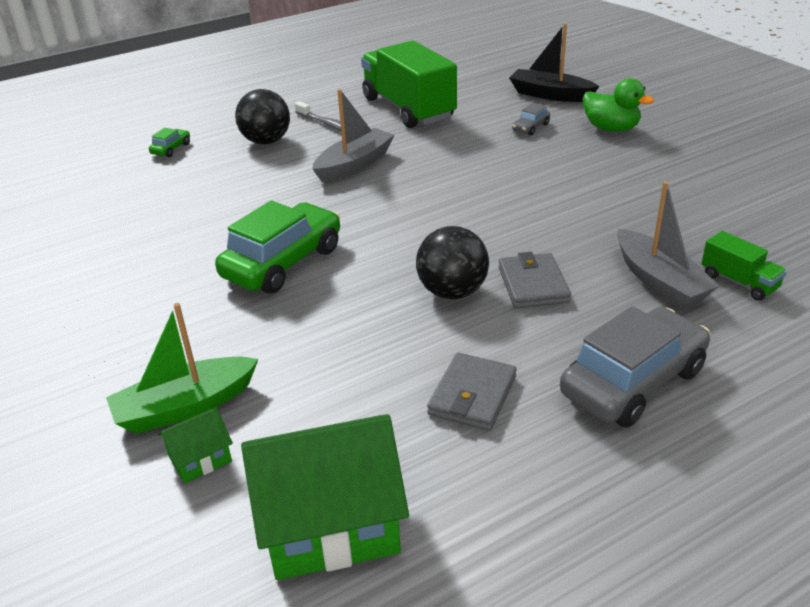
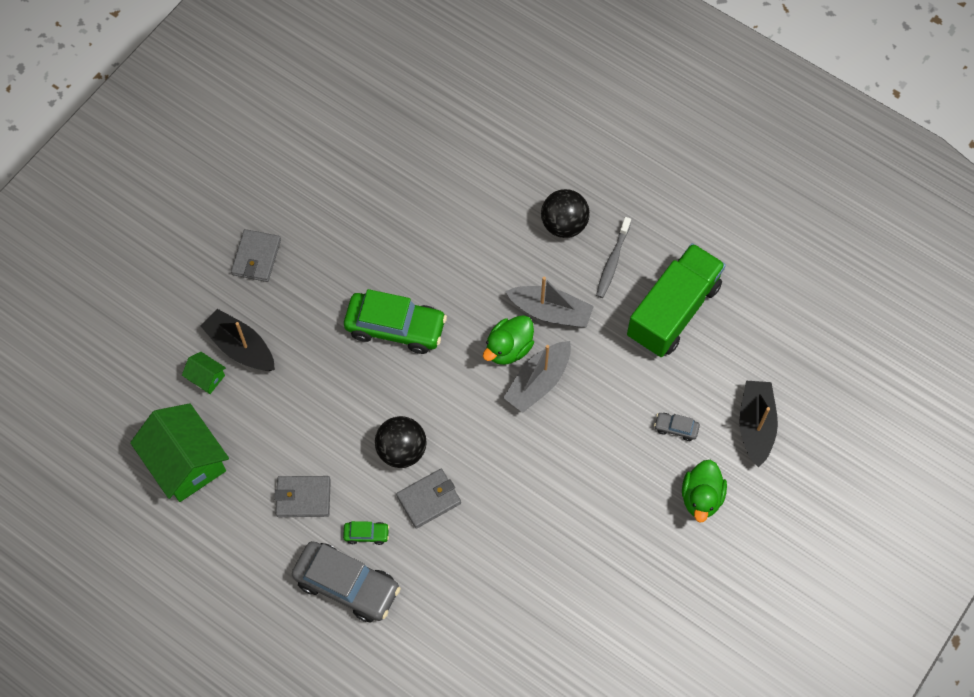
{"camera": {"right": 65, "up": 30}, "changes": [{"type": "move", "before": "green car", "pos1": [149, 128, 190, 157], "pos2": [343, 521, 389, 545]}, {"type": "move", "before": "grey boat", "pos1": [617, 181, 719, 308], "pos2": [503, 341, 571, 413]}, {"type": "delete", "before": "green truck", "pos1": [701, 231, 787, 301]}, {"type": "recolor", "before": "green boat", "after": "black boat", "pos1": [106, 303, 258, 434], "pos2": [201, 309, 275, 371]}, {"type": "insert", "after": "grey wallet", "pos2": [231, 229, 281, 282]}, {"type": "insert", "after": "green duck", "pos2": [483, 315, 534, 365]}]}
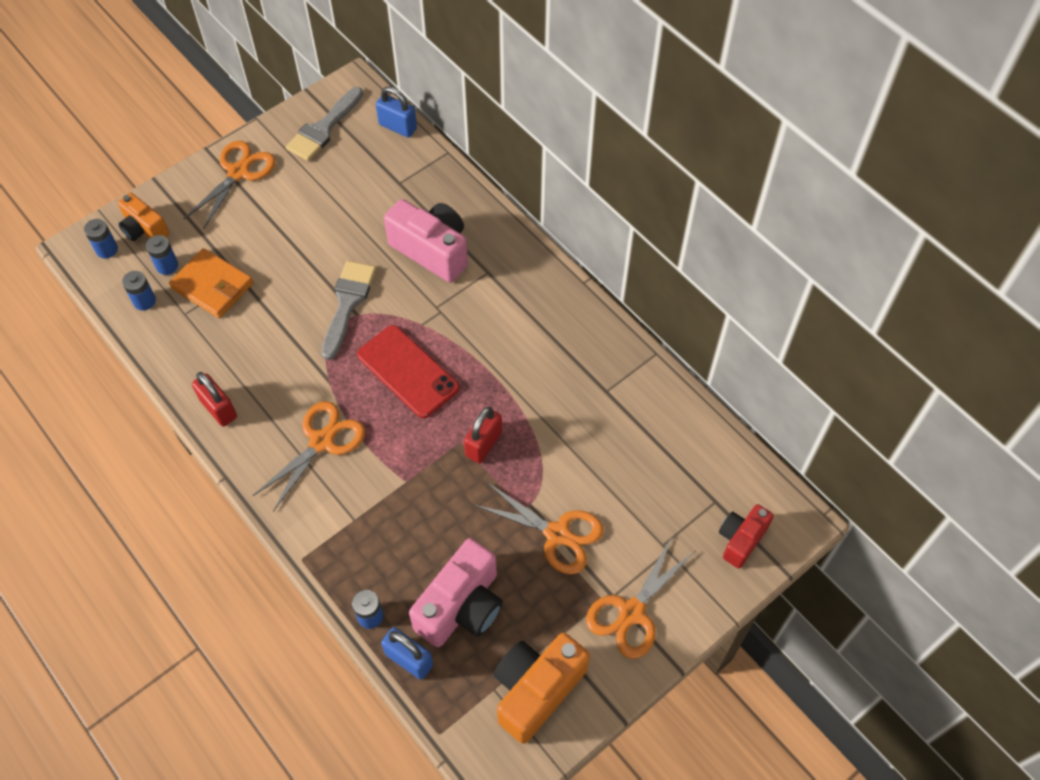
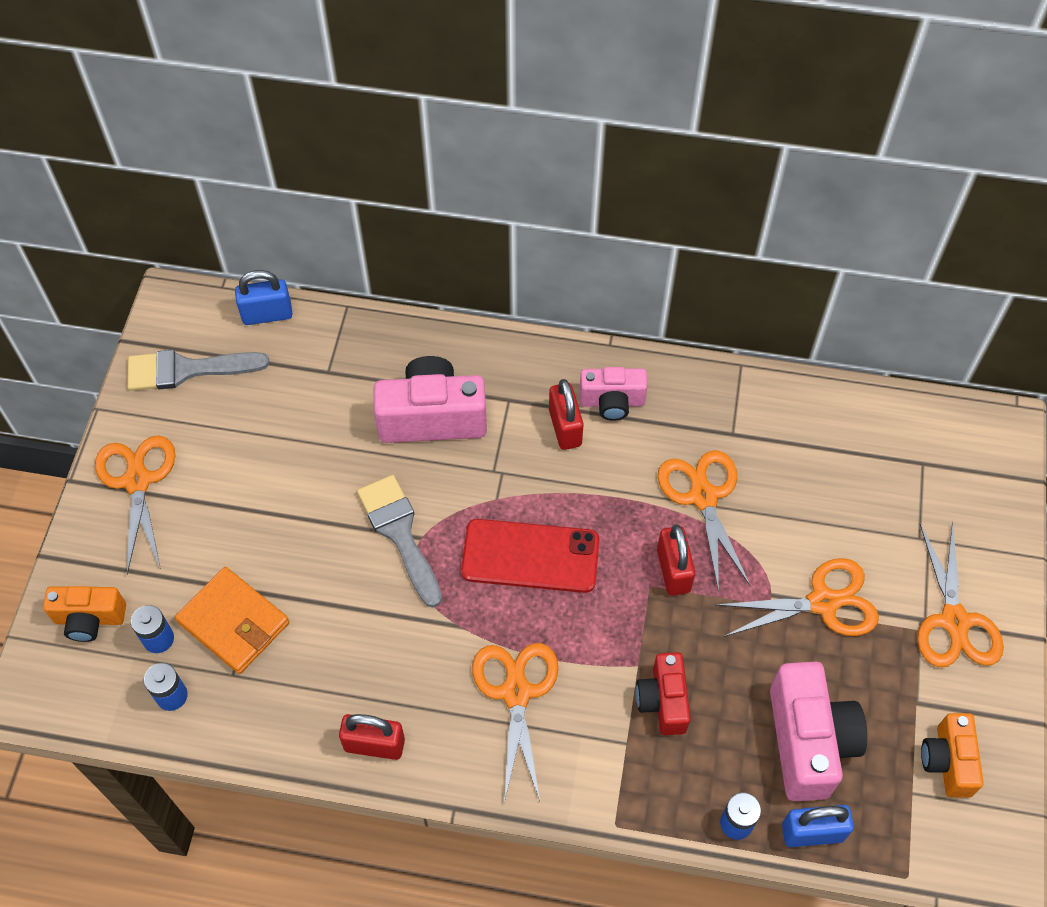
{"camera": {"right": -40, "up": 0}, "changes": [{"type": "rotate", "before": "grey brush", "pos1": [286, 87, 363, 161], "pos2": [127, 350, 269, 391], "turn": 90}, {"type": "delete", "before": "blue battery", "pos1": [84, 219, 118, 259]}, {"type": "rotate", "before": "orange wallet", "pos1": [169, 248, 253, 318], "pos2": [175, 567, 289, 674], "turn": 45}, {"type": "move", "before": "red camera", "pos1": [719, 504, 774, 569], "pos2": [636, 652, 691, 735]}, {"type": "resize", "before": "orange camera", "pos1": [494, 633, 590, 744], "pos2": [921, 713, 984, 798], "scale": 0.61}, {"type": "insert", "after": "pink camera", "pos2": [580, 367, 647, 421]}, {"type": "insert", "after": "red padlock", "pos2": [549, 379, 584, 450]}, {"type": "insert", "after": "orange scissors", "pos2": [658, 450, 750, 592]}]}
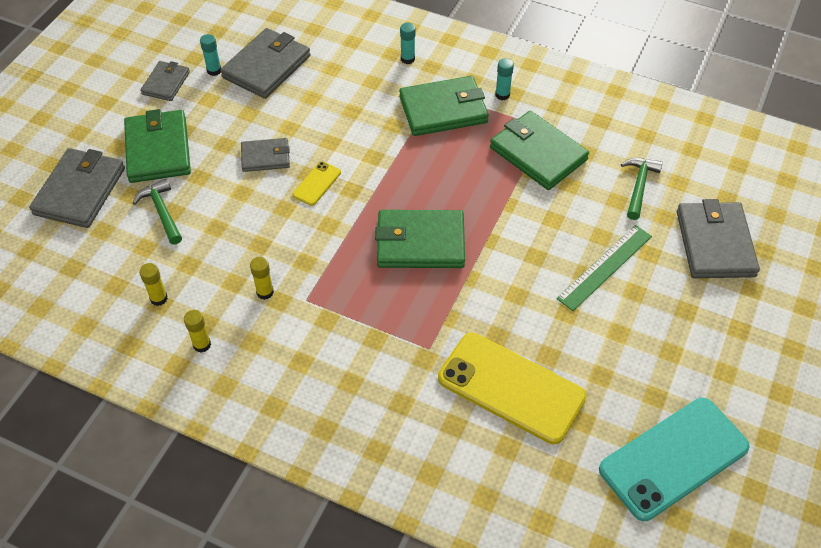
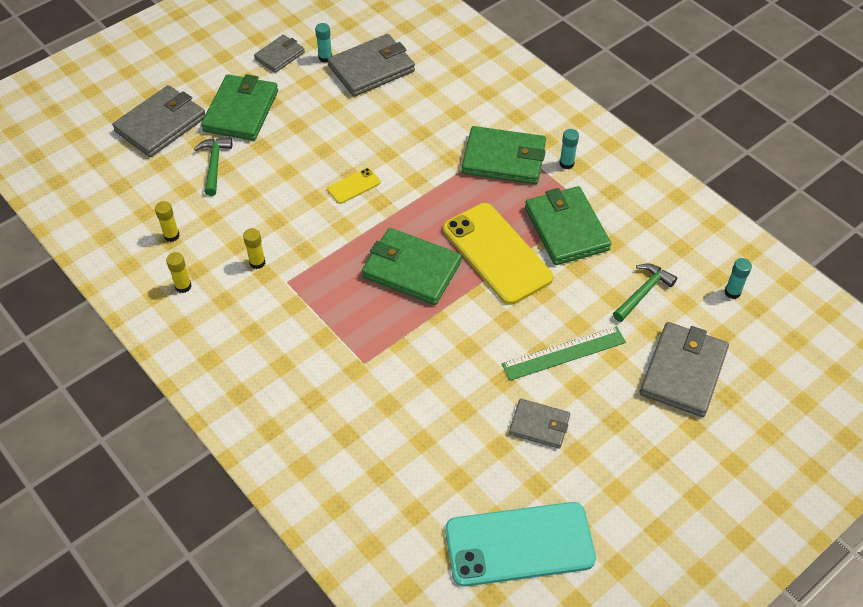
{"camera": {"right": 25, "up": 0}, "changes": [{"type": "move", "before": "turquoise glue stick", "pos1": [400, 23, 416, 64], "pos2": [725, 258, 752, 299]}, {"type": "move", "before": "grey wallet", "pos1": [241, 138, 290, 172], "pos2": [509, 399, 570, 449]}, {"type": "move", "before": "yellow phone", "pos1": [438, 333, 587, 444], "pos2": [443, 203, 553, 305]}]}
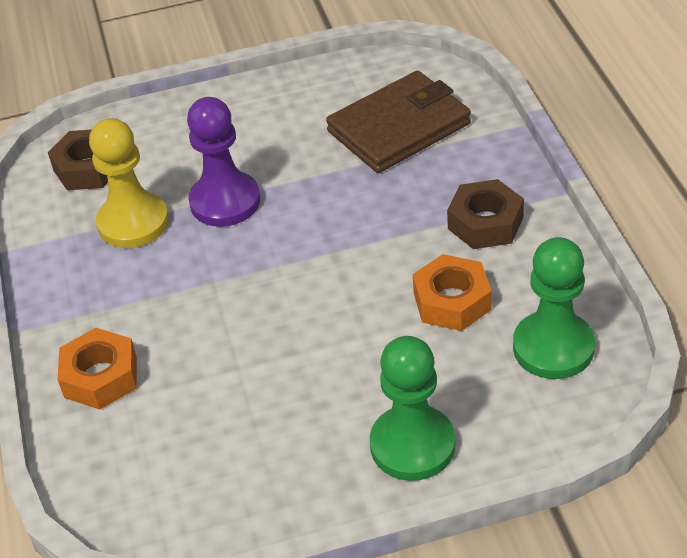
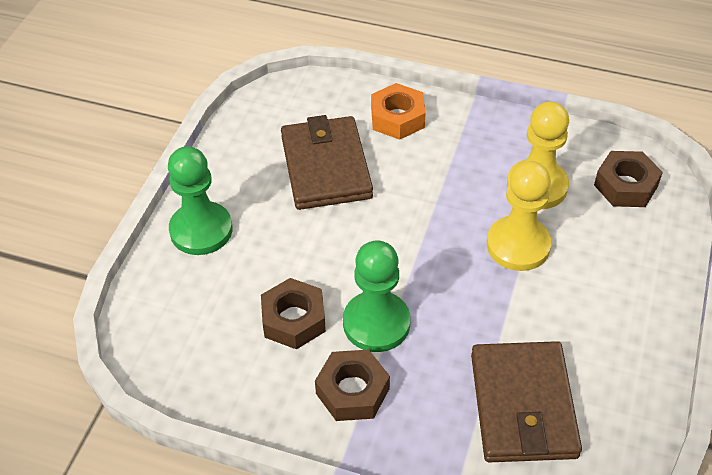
{"camera": {"right": 120, "up": 5}, "changes": [{"type": "recolor", "before": "purple pawn", "after": "yellow pawn", "pos1": [187, 97, 260, 227], "pos2": [487, 161, 552, 271]}, {"type": "move", "before": "green pawn", "pos1": [513, 237, 595, 379], "pos2": [343, 240, 410, 352]}, {"type": "recolor", "before": "orange nut", "after": "brown nut", "pos1": [413, 254, 492, 331], "pos2": [261, 278, 326, 349]}, {"type": "insert", "after": "brown wallet", "pos2": [281, 115, 373, 210]}]}
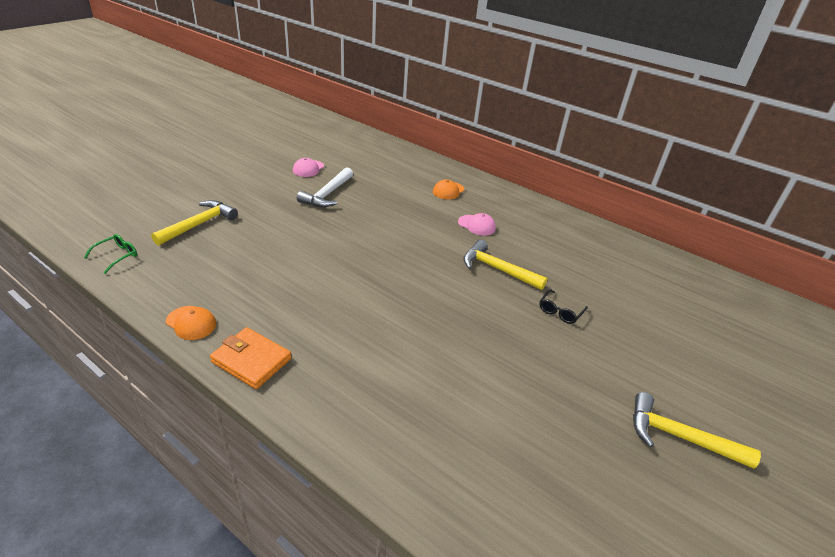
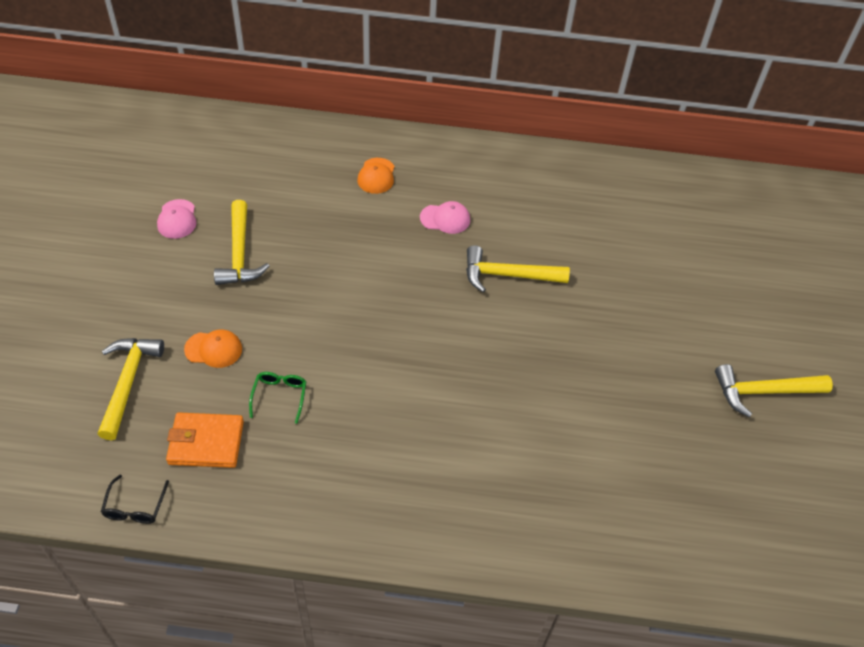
{"camera": {"right": -30, "up": 15}, "changes": [{"type": "recolor", "before": "white hammer", "after": "yellow hammer", "pos1": [297, 167, 353, 207], "pos2": [214, 200, 269, 285]}, {"type": "move", "before": "green glasses", "pos1": [84, 234, 137, 274], "pos2": [249, 372, 307, 424]}, {"type": "move", "before": "black glasses", "pos1": [539, 290, 588, 324], "pos2": [101, 475, 169, 524]}, {"type": "move", "before": "orange cap", "pos1": [166, 306, 216, 340], "pos2": [184, 330, 242, 368]}, {"type": "move", "before": "orange wallet", "pos1": [210, 327, 292, 389], "pos2": [166, 412, 244, 468]}]}
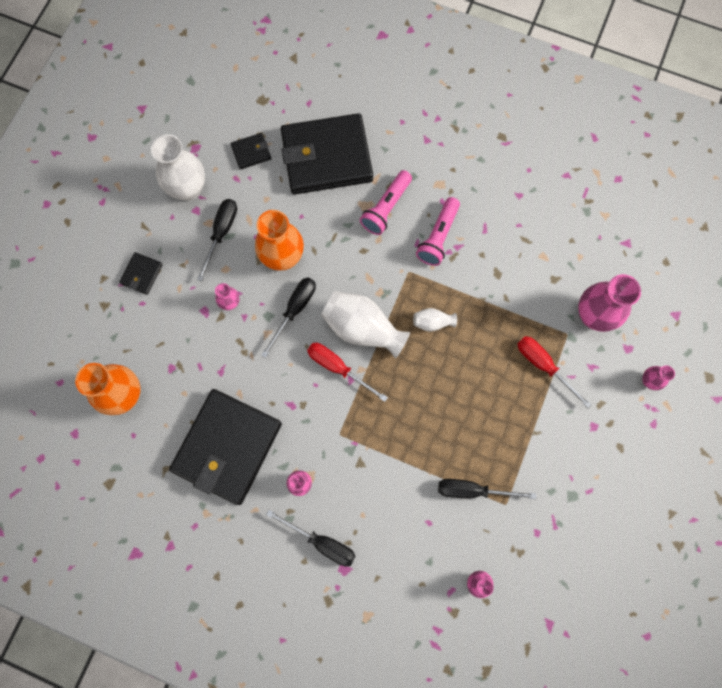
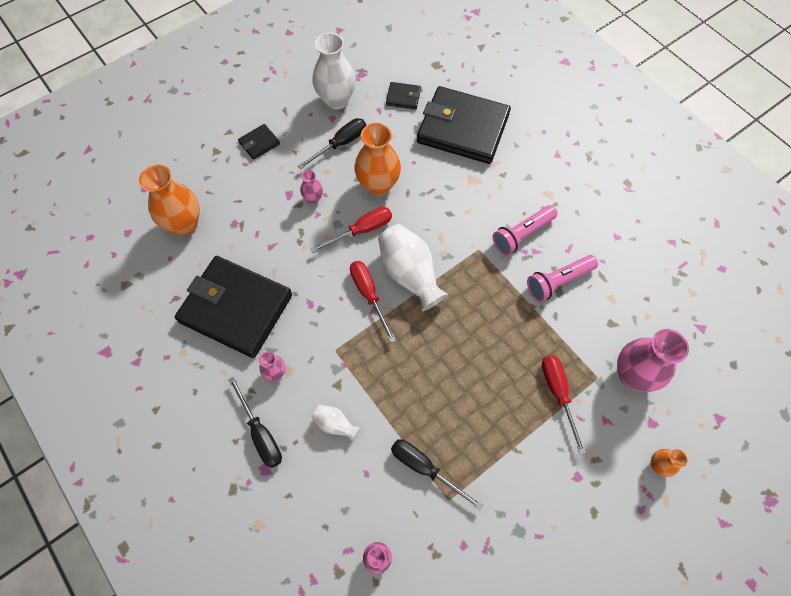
{"camera": {"right": 30, "up": -10}, "changes": [{"type": "move", "before": "pink flashlight", "pos1": [360, 170, 412, 235], "pos2": [527, 255, 598, 302]}, {"type": "recolor", "before": "black screwdriver", "after": "red screwdriver", "pos1": [261, 277, 316, 358], "pos2": [310, 207, 392, 253]}, {"type": "move", "before": "white vase", "pos1": [413, 308, 457, 332], "pos2": [312, 405, 359, 441]}, {"type": "recolor", "before": "pink vase", "after": "orange vase", "pos1": [642, 365, 675, 390], "pos2": [651, 449, 688, 477]}, {"type": "rotate", "before": "black wallet", "pos1": [169, 389, 282, 505], "pos2": [175, 256, 292, 358], "turn": 60}]}
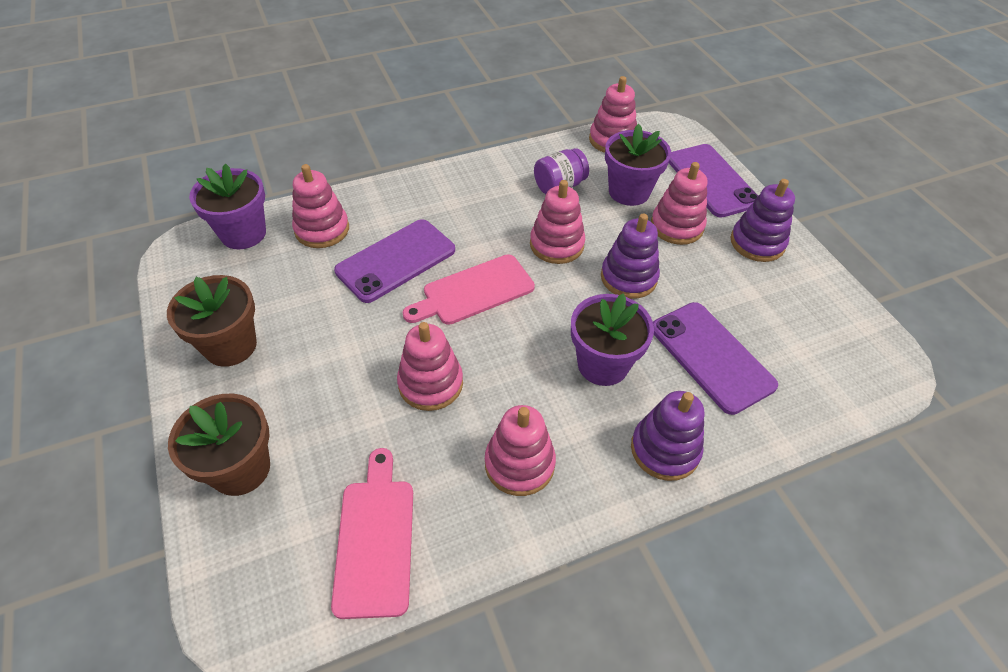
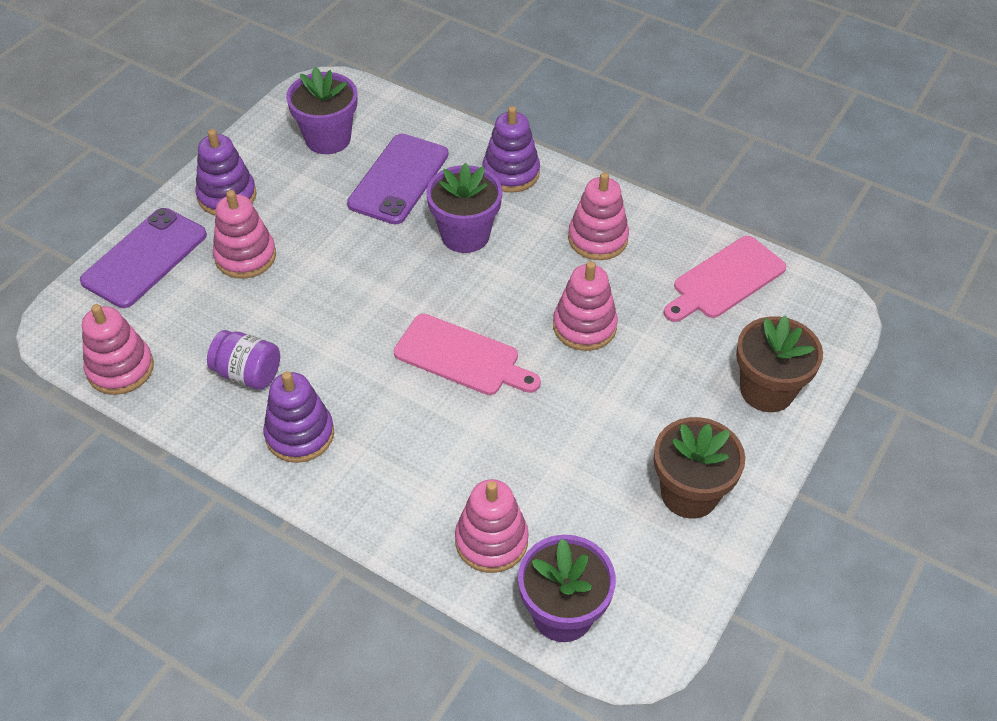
{"camera": {"right": -125, "up": 0}, "changes": [{"type": "move", "before": "purple flower pot", "pos1": [605, 123, 671, 206], "pos2": [286, 67, 357, 154]}, {"type": "delete", "before": "pink stacking toy", "pos1": [530, 180, 585, 264]}, {"type": "move", "before": "purple stacking toy", "pos1": [601, 213, 660, 299], "pos2": [263, 371, 334, 463]}, {"type": "delete", "before": "purple phone", "pos1": [334, 219, 455, 303]}]}
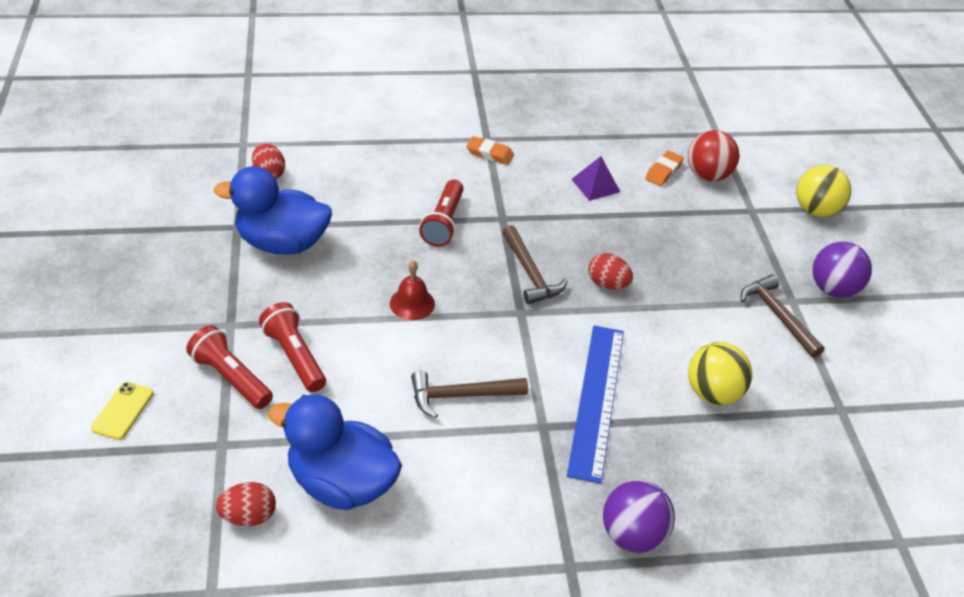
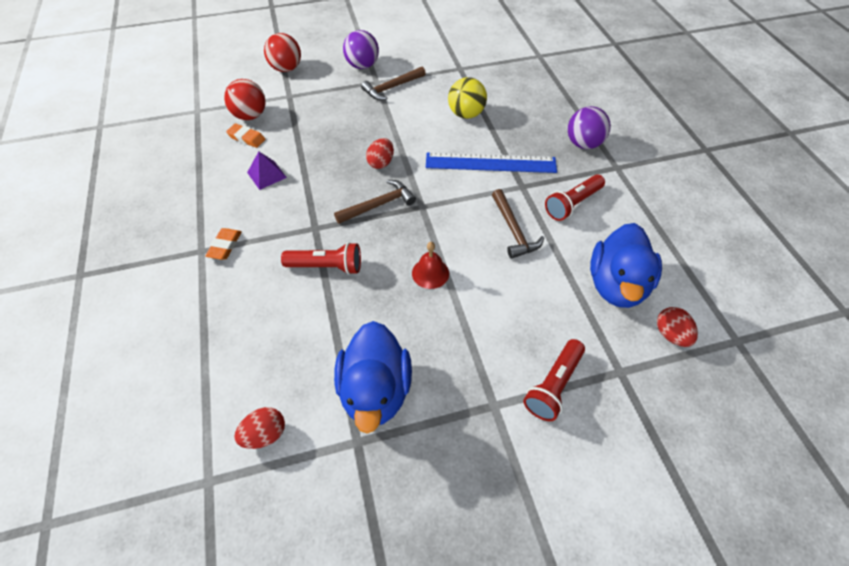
{"camera": {"right": -95, "up": 10}, "changes": [{"type": "recolor", "before": "yellow ball", "after": "red ball", "pos1": [796, 165, 851, 217], "pos2": [264, 33, 301, 72]}, {"type": "move", "before": "red flashlight", "pos1": [259, 302, 326, 392], "pos2": [545, 174, 605, 221]}, {"type": "delete", "before": "yellow phone", "pos1": [91, 382, 153, 440]}]}
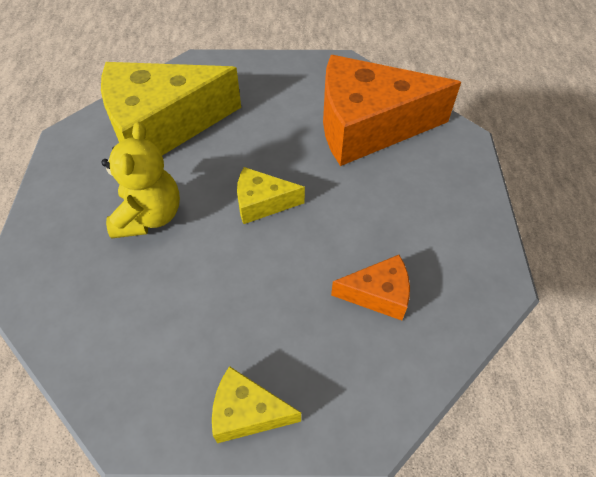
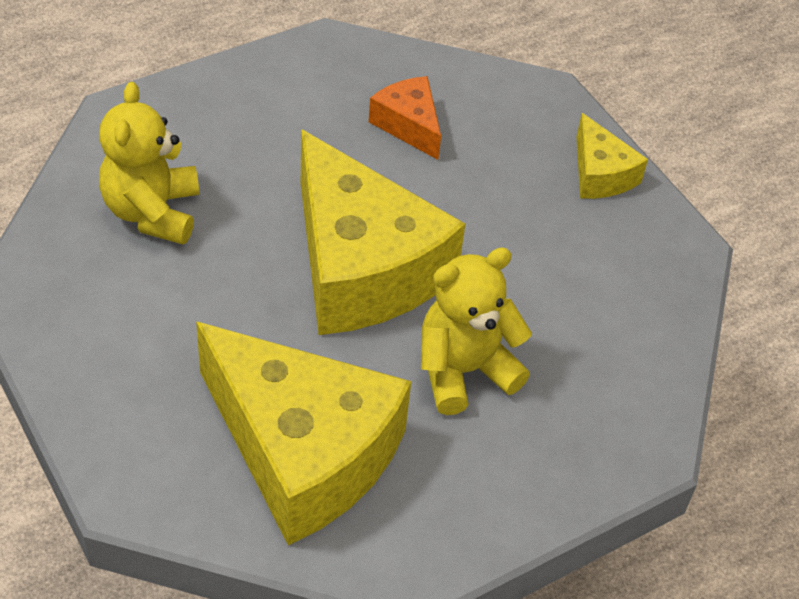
{"camera": {"right": -125, "up": -5}, "changes": [{"type": "replace", "before": "orange cheese", "after": "yellow teddy bear", "pos1": [323, 55, 461, 166], "pos2": [99, 82, 199, 244]}, {"type": "resize", "before": "yellow cheese", "pos1": [237, 167, 305, 224], "pos2": [301, 129, 465, 335], "scale": 2.17}]}
